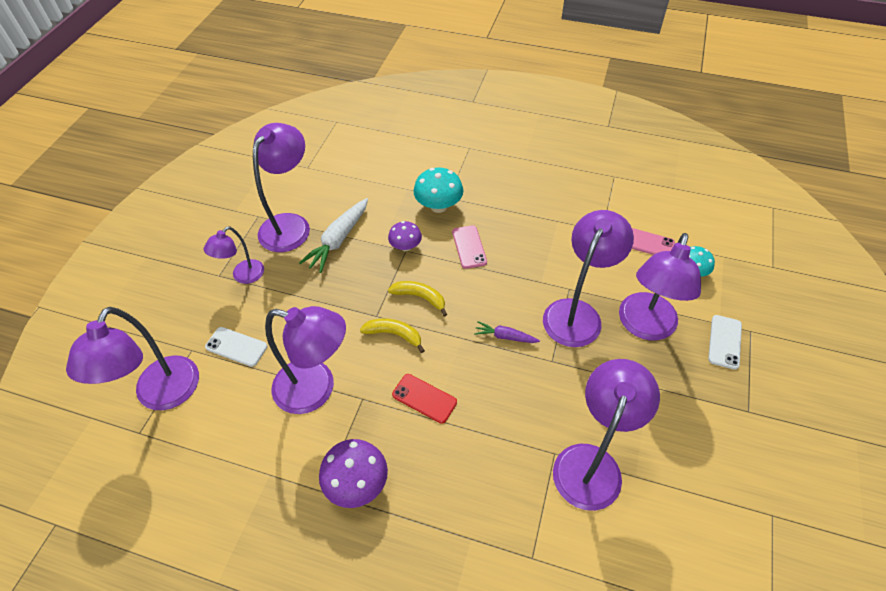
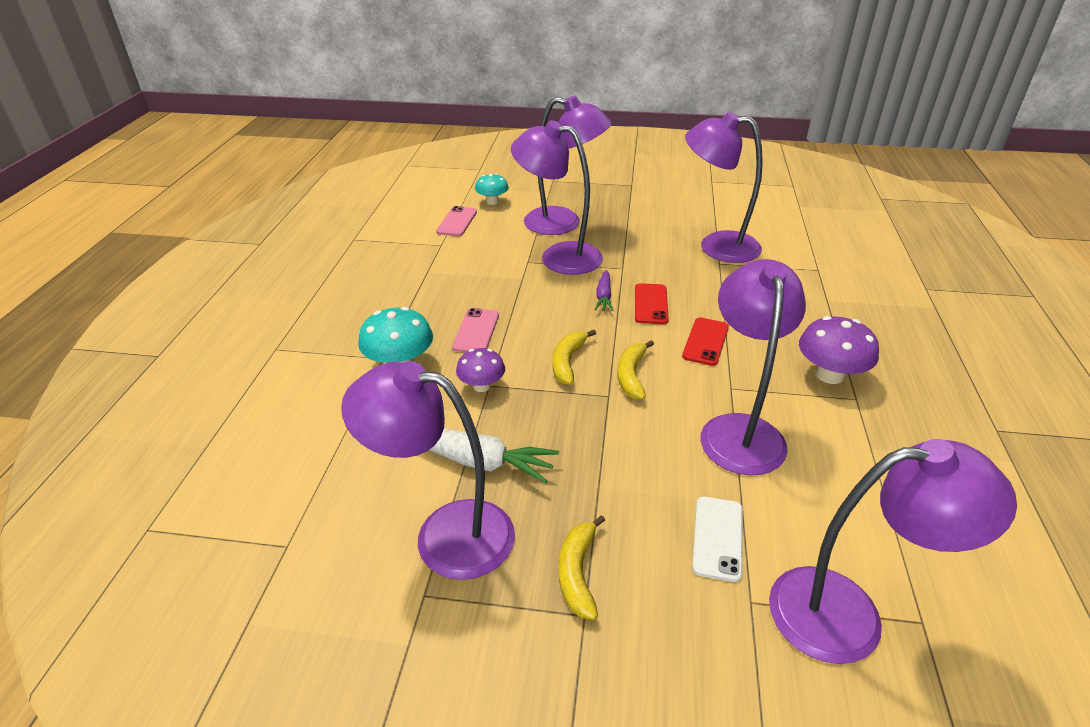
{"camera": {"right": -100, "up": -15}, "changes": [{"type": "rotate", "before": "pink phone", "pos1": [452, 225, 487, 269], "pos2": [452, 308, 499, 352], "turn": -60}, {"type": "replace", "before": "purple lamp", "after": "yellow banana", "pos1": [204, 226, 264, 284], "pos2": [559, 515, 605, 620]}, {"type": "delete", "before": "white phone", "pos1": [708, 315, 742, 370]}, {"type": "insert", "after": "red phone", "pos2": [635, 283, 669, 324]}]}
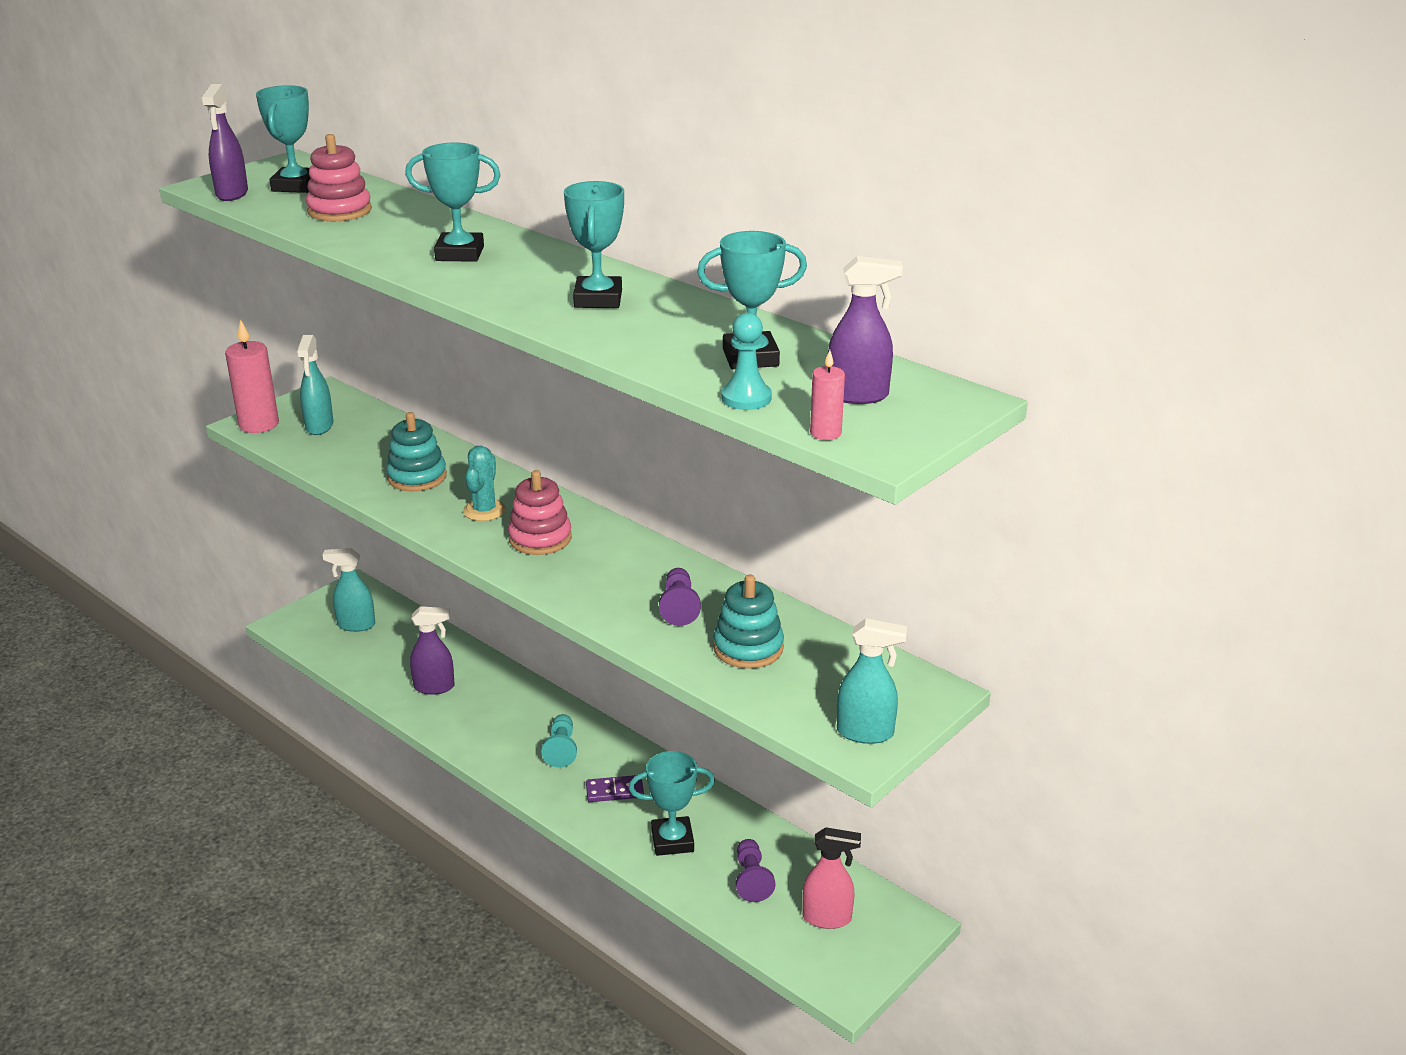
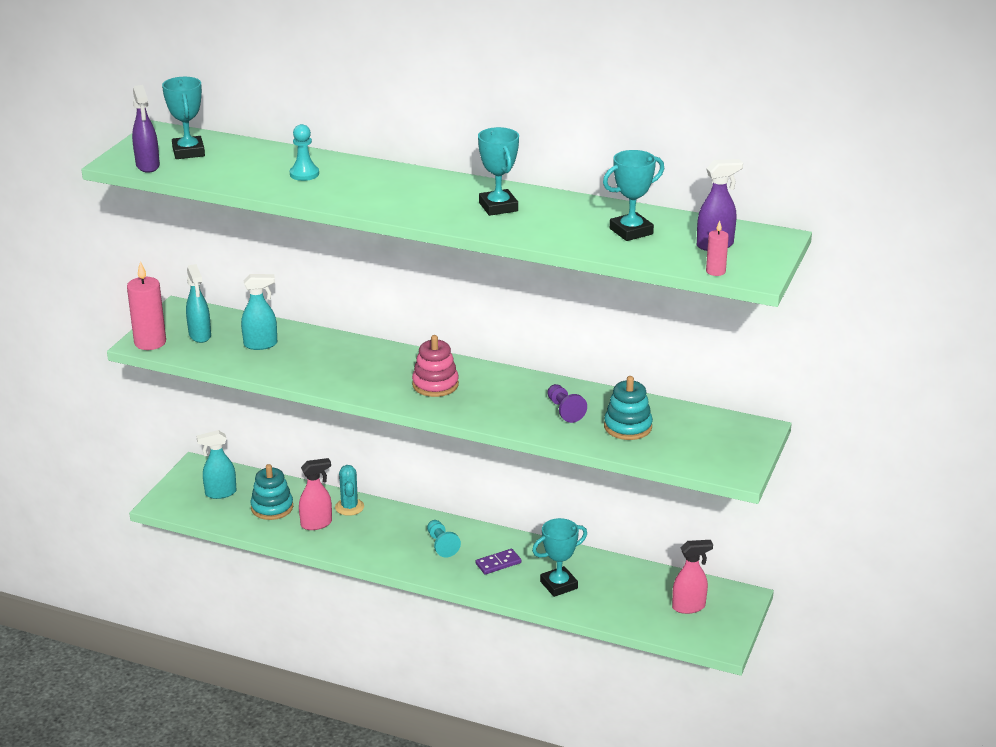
{"camera": {"right": -20, "up": 0}, "changes": [{"type": "delete", "before": "pink stacking toy", "pos1": [306, 134, 372, 221]}, {"type": "delete", "before": "turquoise trophy", "pos1": [405, 142, 501, 262]}, {"type": "move", "before": "turquoise pawn", "pos1": [721, 313, 772, 410], "pos2": [290, 124, 319, 181]}, {"type": "move", "before": "turquoise stacking toy", "pos1": [386, 412, 447, 491], "pos2": [250, 464, 293, 520]}, {"type": "move", "before": "turquoise cactus", "pos1": [463, 445, 506, 521], "pos2": [335, 465, 364, 516]}, {"type": "recolor", "before": "purple spray bottle", "after": "pink spray bottle", "pos1": [410, 606, 455, 695], "pos2": [299, 458, 332, 530]}, {"type": "move", "before": "turquoise spray bottle", "pos1": [837, 619, 907, 744], "pos2": [241, 274, 277, 350]}, {"type": "delete", "before": "purple pawn", "pos1": [736, 839, 775, 902]}]}
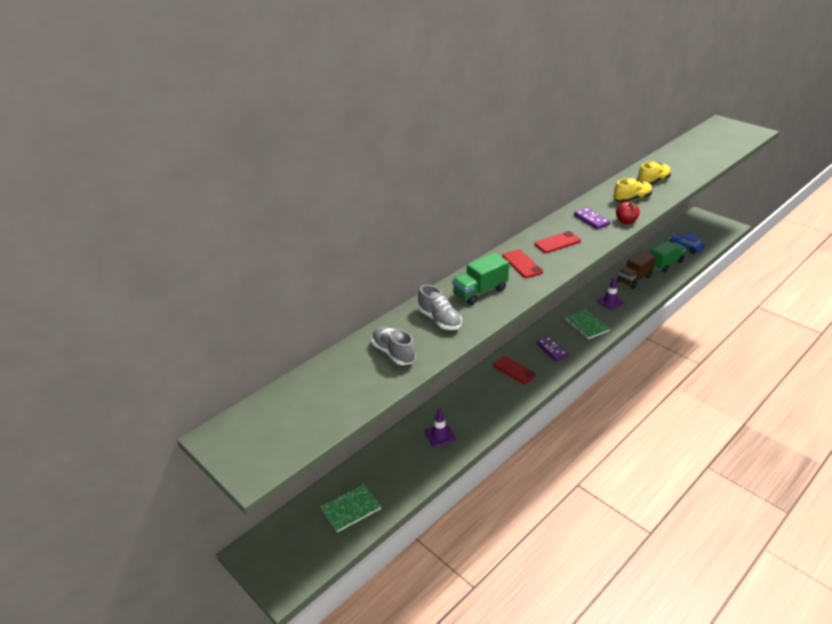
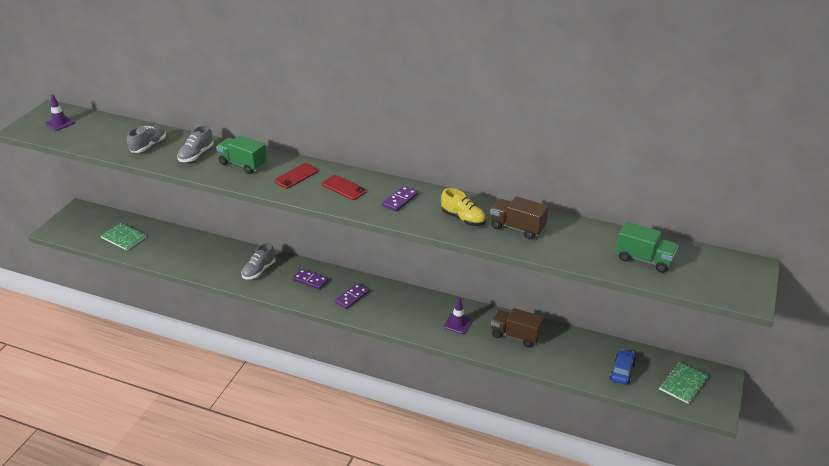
{"camera": {"right": 65, "up": 0}, "changes": [{"type": "replace", "before": "yellow shoe", "after": "brown truck", "pos1": [637, 161, 671, 185], "pos2": [490, 196, 548, 239]}, {"type": "delete", "before": "red apple", "pos1": [616, 201, 640, 224]}, {"type": "move", "before": "green truck", "pos1": [650, 241, 686, 272], "pos2": [616, 222, 678, 273]}, {"type": "move", "before": "green notebook", "pos1": [565, 309, 610, 339], "pos2": [659, 361, 709, 404]}, {"type": "replace", "before": "red phone", "after": "purple domino", "pos1": [493, 356, 536, 384], "pos2": [293, 269, 328, 290]}, {"type": "move", "before": "purple traffic cone", "pos1": [425, 408, 456, 447], "pos2": [45, 94, 75, 131]}, {"type": "insert", "after": "grey shoe", "pos2": [241, 243, 275, 279]}]}
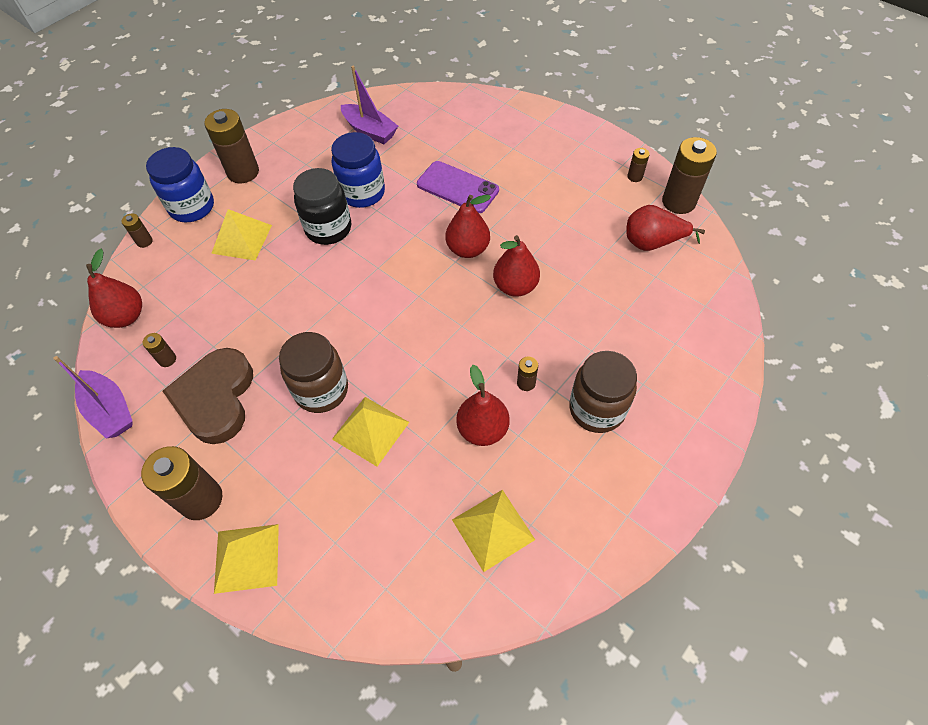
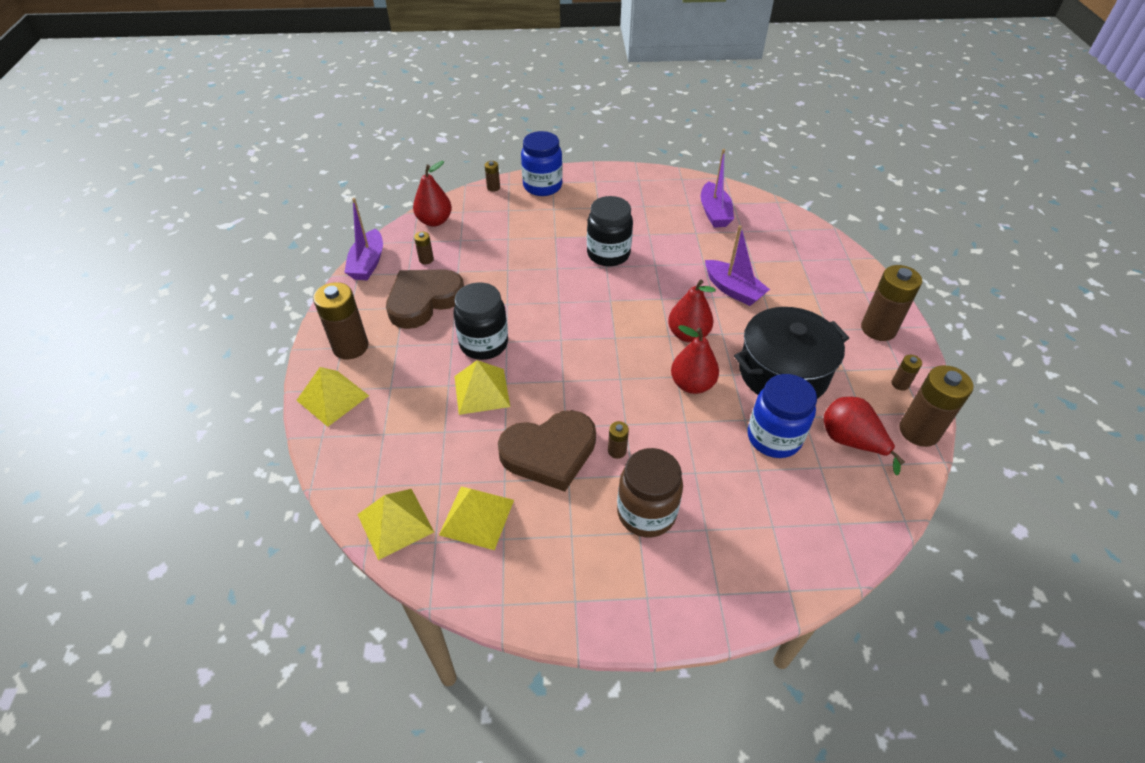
{"camera": {"right": 45, "up": -10}, "changes": [{"type": "move", "before": "brown battery", "pos1": [204, 109, 259, 183], "pos2": [861, 265, 922, 341]}, {"type": "move", "before": "blue jar", "pos1": [331, 132, 385, 208], "pos2": [748, 374, 817, 458]}, {"type": "replace", "before": "purple phone", "after": "purple boat", "pos1": [417, 161, 499, 213], "pos2": [705, 225, 770, 306]}, {"type": "move", "before": "yellow pyramid", "pos1": [211, 209, 272, 260], "pos2": [357, 489, 434, 560]}, {"type": "recolor", "before": "brown jar", "after": "black jar", "pos1": [279, 332, 348, 413], "pos2": [454, 283, 508, 360]}, {"type": "replace", "before": "red pear", "after": "brown heart", "pos1": [456, 365, 510, 446], "pos2": [498, 410, 596, 492]}, {"type": "insert", "after": "black pot", "pos2": [734, 307, 849, 399]}]}
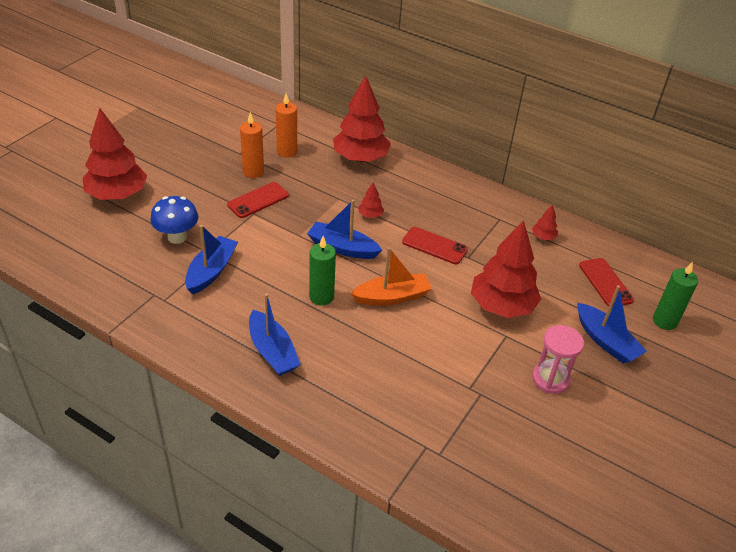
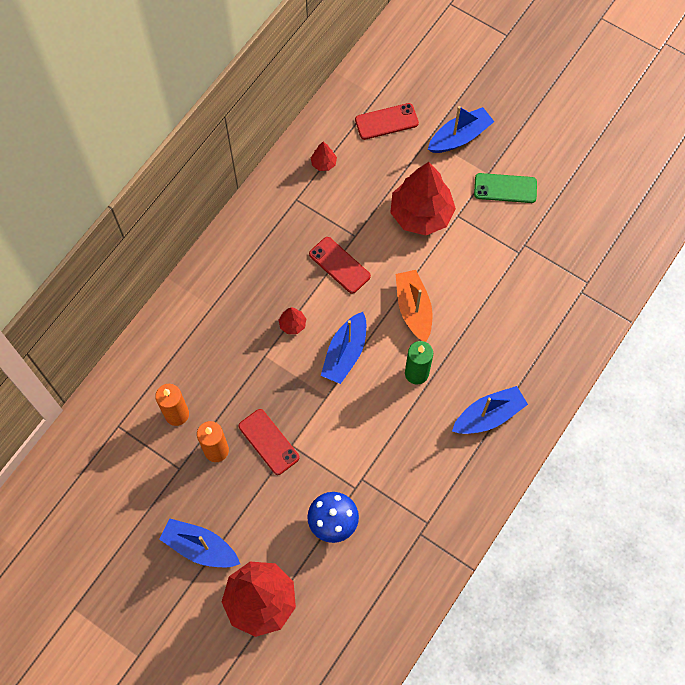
{"camera": {"right": -85, "up": 25}, "changes": [{"type": "delete", "before": "red tree", "pos1": [333, 75, 391, 162]}, {"type": "move", "before": "blue boat", "pos1": [185, 225, 238, 294], "pos2": [159, 519, 240, 567]}, {"type": "rotate", "before": "red phone", "pos1": [402, 227, 468, 264], "pos2": [309, 237, 371, 294], "turn": -75}, {"type": "delete", "before": "green candle", "pos1": [653, 262, 699, 330]}, {"type": "replace", "before": "pink hourglass", "after": "green phone", "pos1": [532, 325, 584, 394], "pos2": [474, 173, 537, 203]}]}
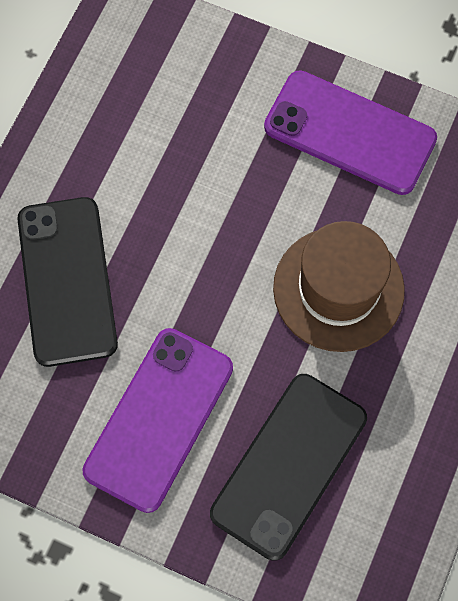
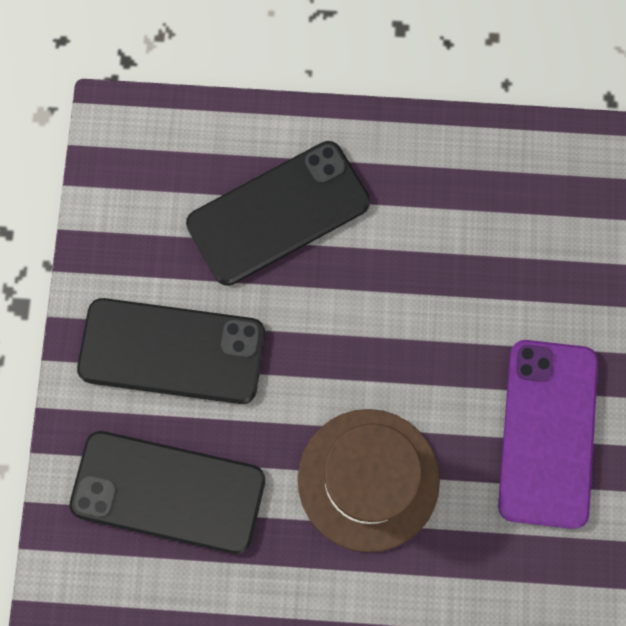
{"camera": {"right": 70, "up": 5}, "changes": [{"type": "recolor", "before": "purple phone", "after": "black phone", "pos1": [82, 328, 233, 513], "pos2": [77, 298, 265, 404]}]}
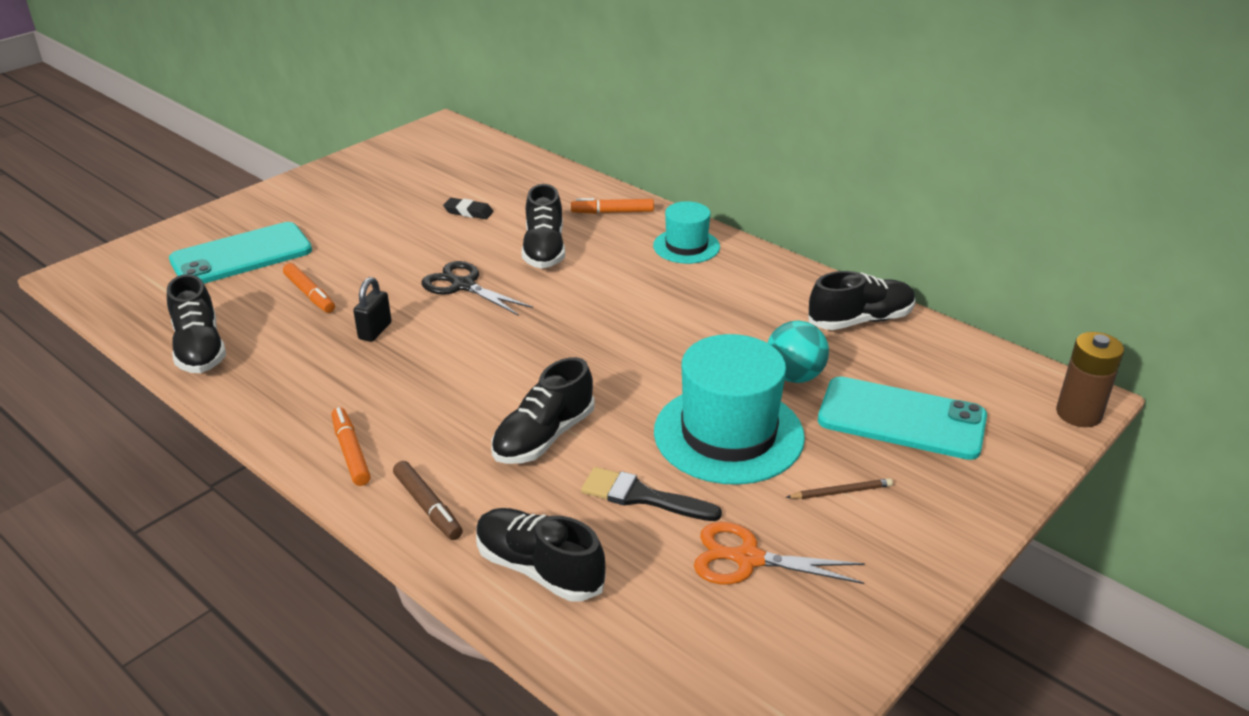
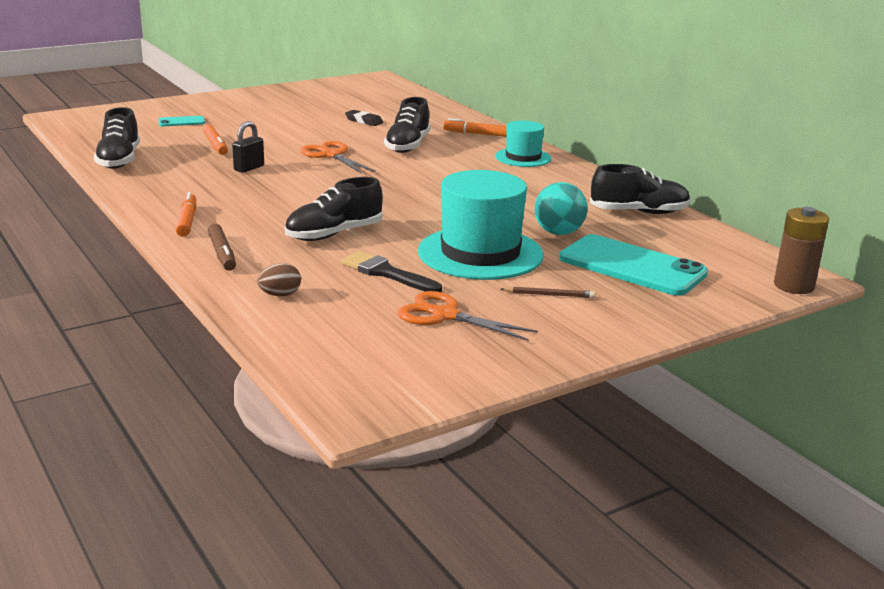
{"camera": {"right": 15, "up": -10}, "changes": [{"type": "resize", "before": "turquoise phone", "pos1": [169, 222, 312, 284], "pos2": [158, 116, 205, 126], "scale": 0.45}, {"type": "recolor", "before": "black scissors", "after": "orange scissors", "pos1": [421, 261, 533, 316], "pos2": [300, 141, 376, 173]}, {"type": "replace", "before": "black shoe", "after": "brown egg", "pos1": [476, 508, 606, 601], "pos2": [257, 263, 301, 296]}]}
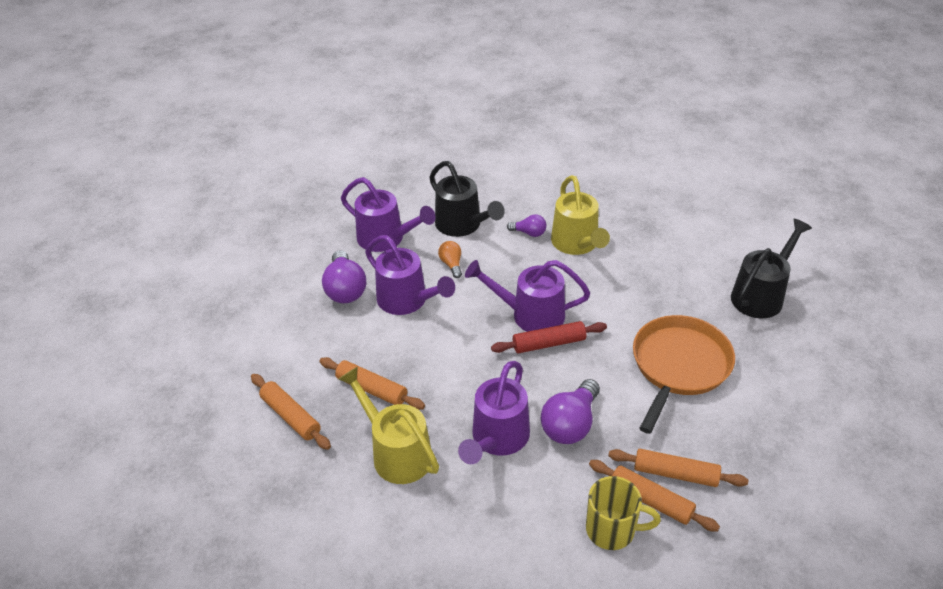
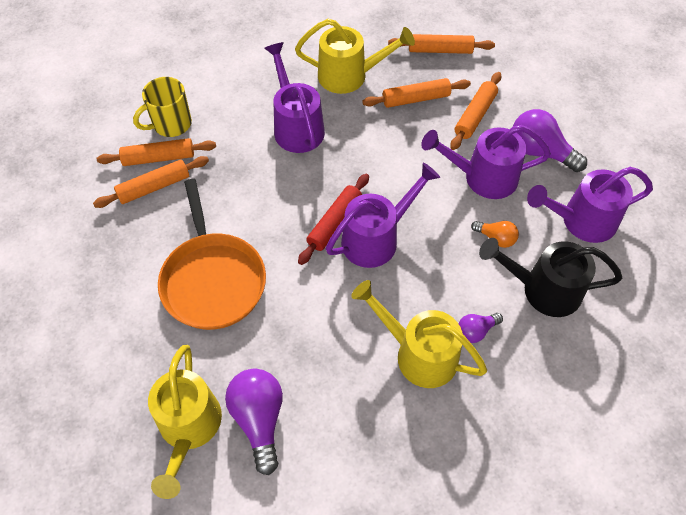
{"camera": {"right": 135, "up": 15}, "changes": [{"type": "recolor", "before": "black watering can", "after": "yellow watering can", "pos1": [731, 219, 812, 318], "pos2": [148, 345, 222, 499]}, {"type": "move", "before": "purple light bulb", "pos1": [541, 379, 600, 444], "pos2": [225, 368, 283, 475]}, {"type": "insert", "after": "orange rolling pin", "pos2": [450, 72, 501, 150]}]}
